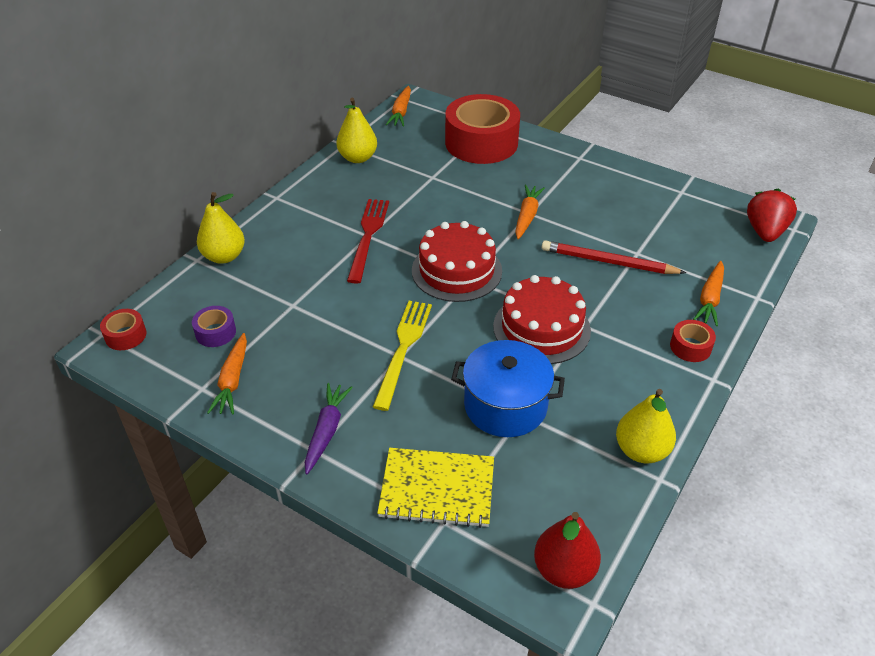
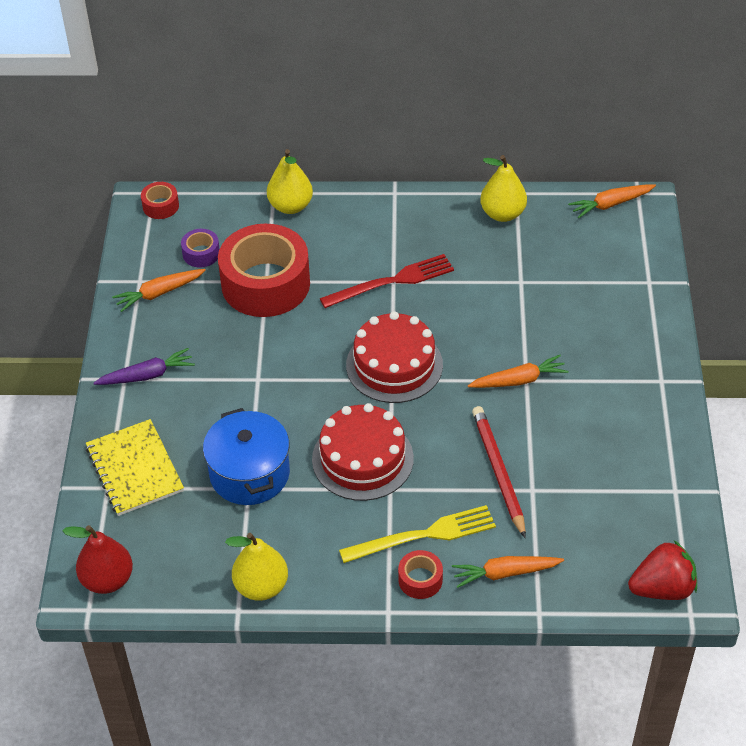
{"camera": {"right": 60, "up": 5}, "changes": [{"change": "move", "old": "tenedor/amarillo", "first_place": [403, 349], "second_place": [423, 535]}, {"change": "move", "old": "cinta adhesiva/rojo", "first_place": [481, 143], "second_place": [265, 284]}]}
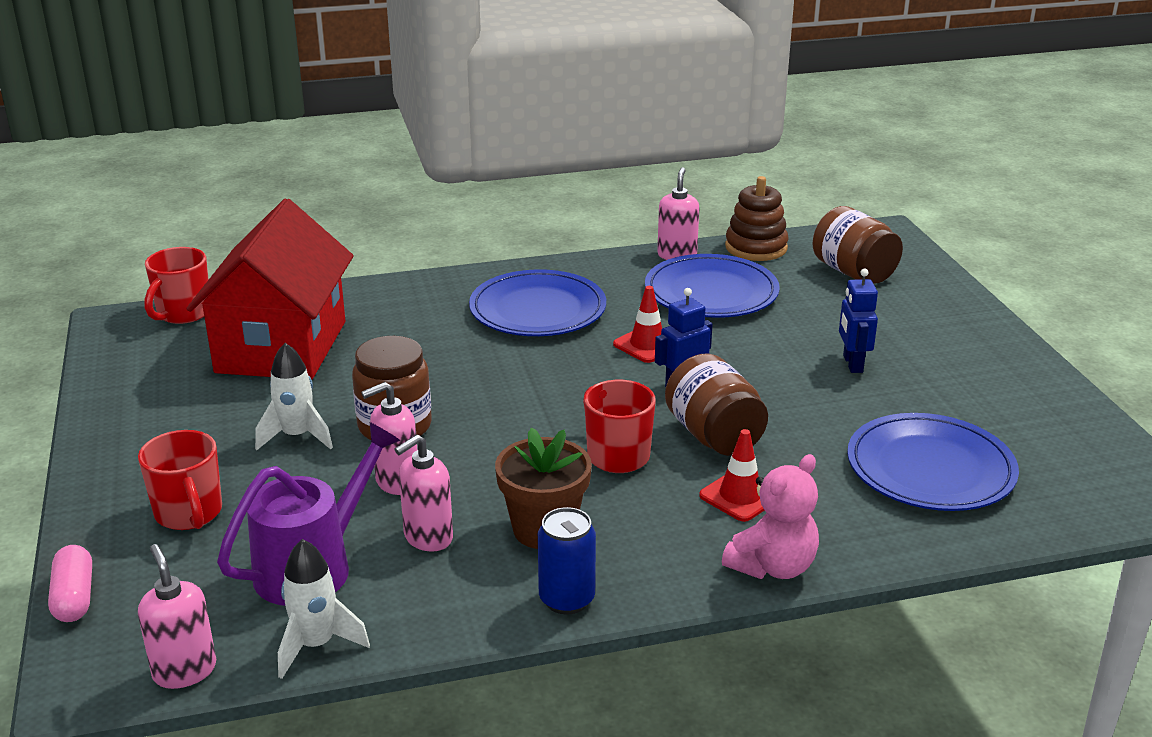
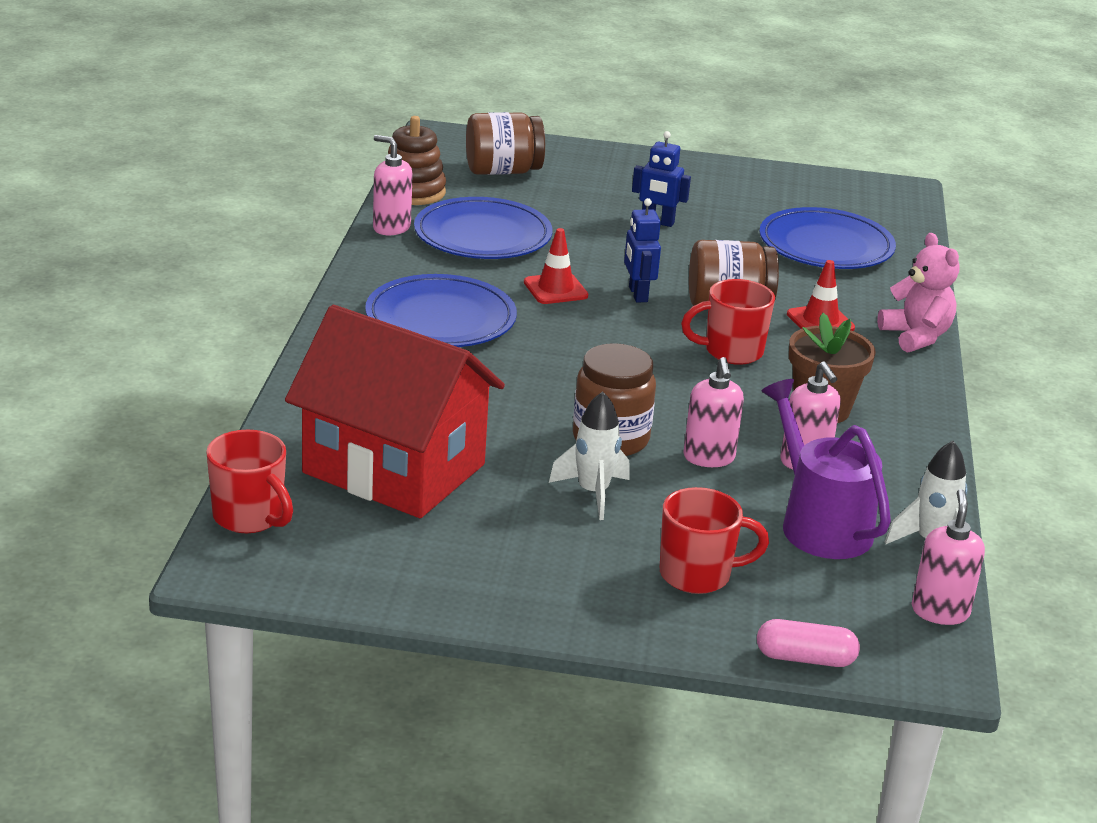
{"camera": {"right": -70, "up": 0}, "changes": [{"change": "rotate", "old": "dispensador de jabón/rosa", "first_place": [184, 671], "second_place": [940, 611], "degrees": 105}, {"change": "delete", "old": "lata/azul", "first_place": [566, 599]}]}
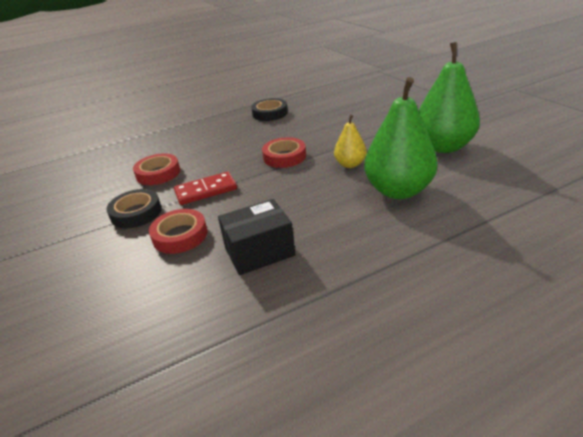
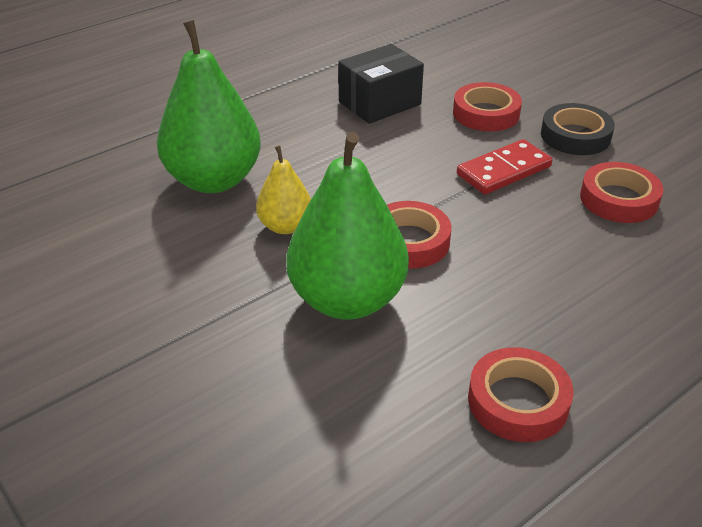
{"camera": {"right": 165, "up": 5}, "changes": [{"change": "recolor", "old": "cinta adhesiva/negro", "new": "cinta adhesiva/rojo", "first_place": [270, 113], "second_place": [518, 401]}, {"change": "move", "old": "pera/verde", "first_place": [443, 146], "second_place": [347, 300]}]}
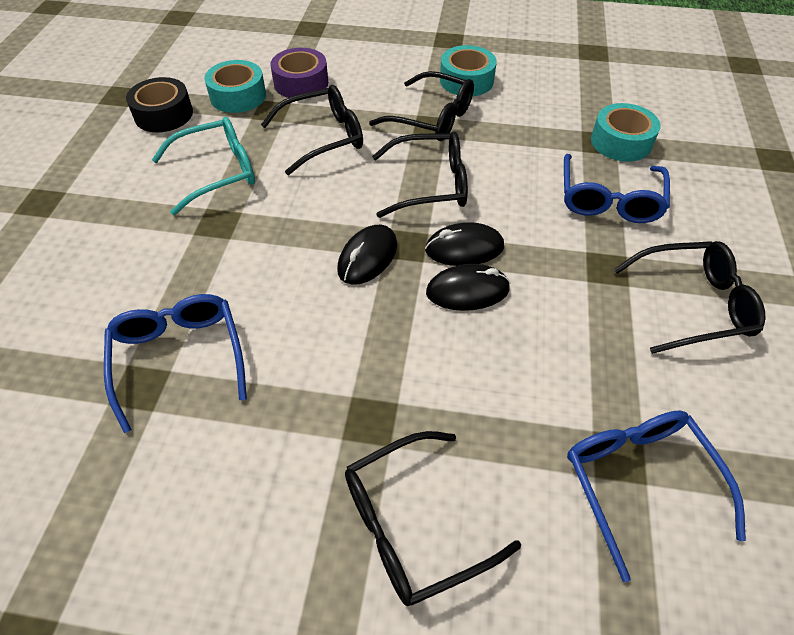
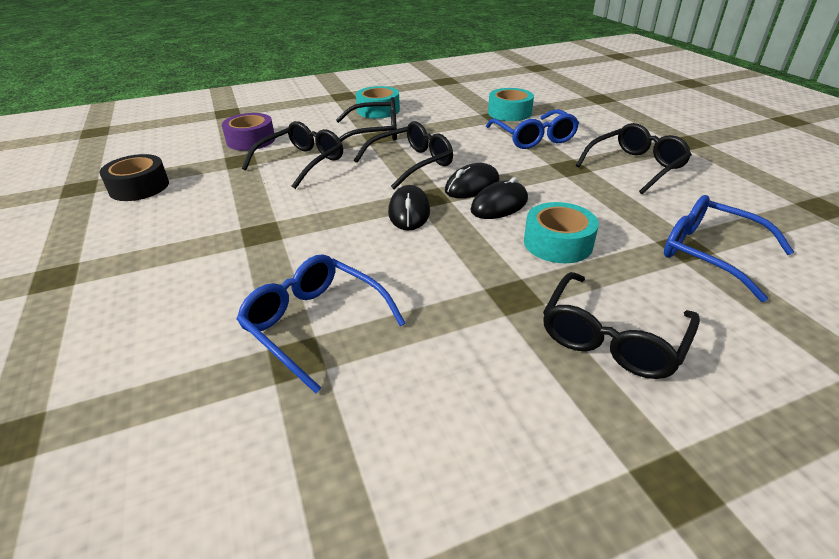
{"camera": {"right": -30, "up": -15}, "changes": [{"change": "delete", "old": "gafas/turquesa", "first_place": [217, 172]}, {"change": "move", "old": "cinta adhesiva/turquesa", "first_place": [238, 96], "second_place": [558, 243]}]}
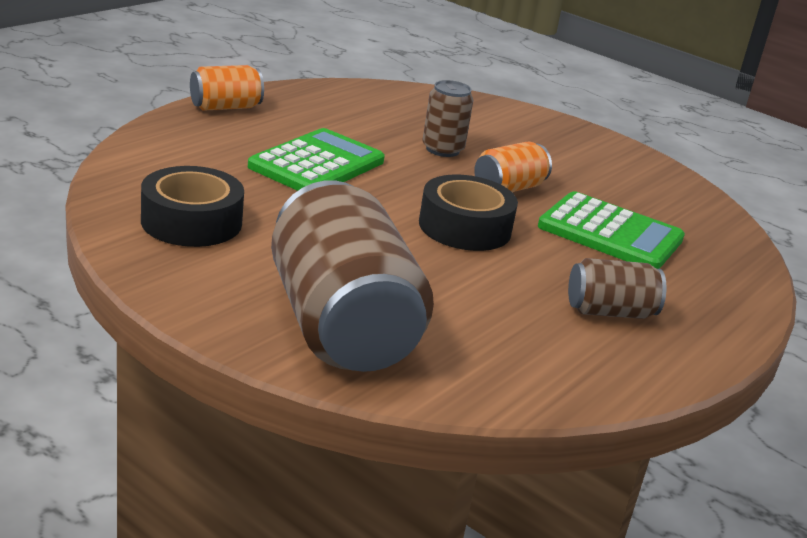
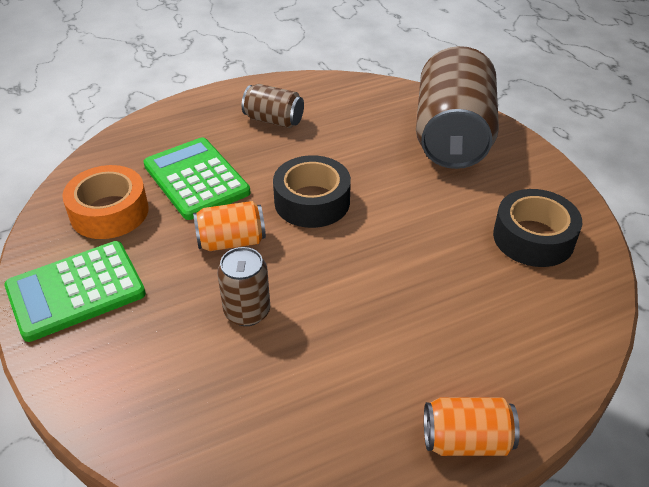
{"camera": {"right": -150, "up": 15}, "changes": [{"change": "move", "old": "calculadora/verde", "first_place": [317, 164], "second_place": [76, 291]}, {"change": "insert", "new": "cinta adhesiva/naranja", "second_place": [109, 212]}]}
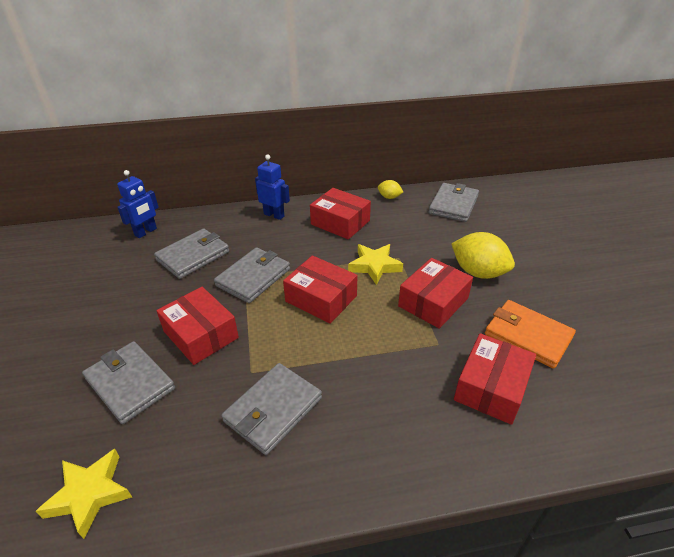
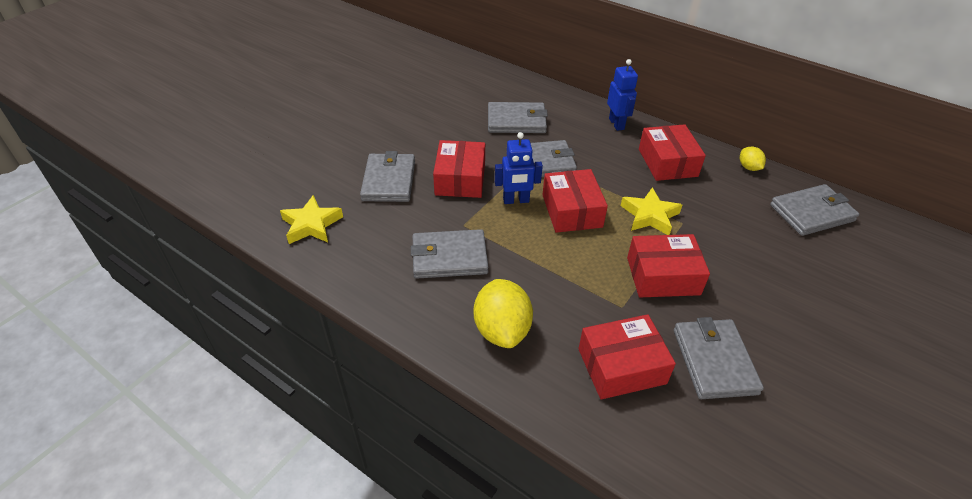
{"camera": {"right": 45, "up": 5}, "changes": [{"change": "move", "old": "robot/azul", "first_place": [146, 232], "second_place": [516, 200]}, {"change": "move", "old": "limón/amarillo", "first_place": [478, 272], "second_place": [502, 330]}, {"change": "recolor", "old": "cartera/naranja", "new": "cartera/gris", "first_place": [527, 335], "second_place": [714, 361]}]}
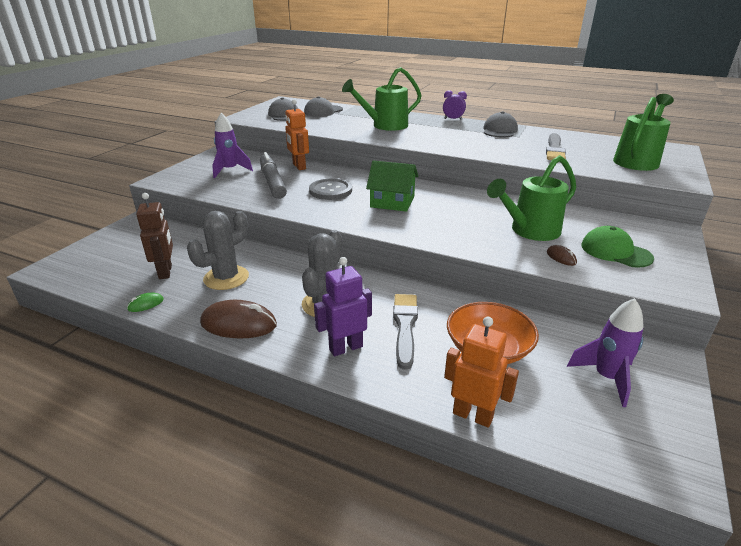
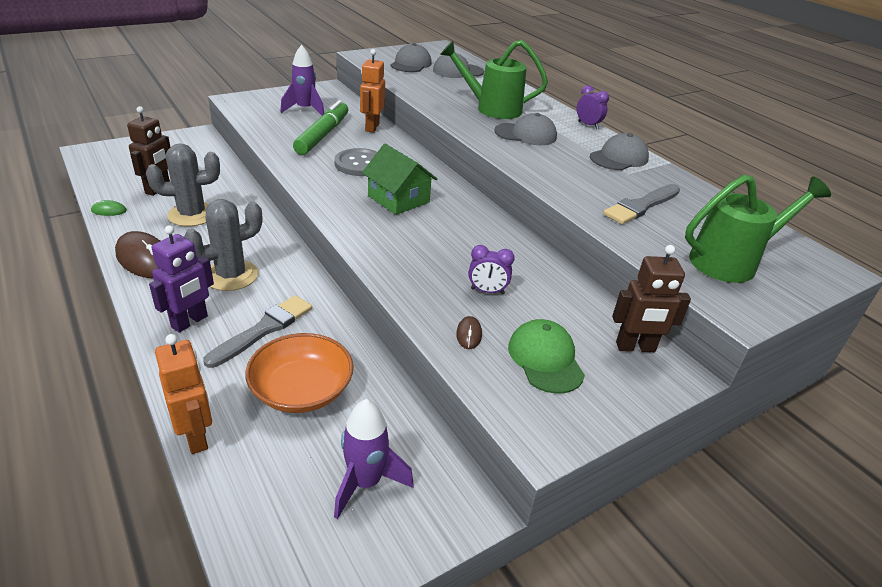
{"camera": {"right": 30, "up": 5}, "changes": [{"change": "recolor", "old": "rotulador/gris", "new": "rotulador/verde", "first_place": [272, 182], "second_place": [323, 135]}, {"change": "rotate", "old": "robot/morado", "first_place": [345, 348], "second_place": [190, 322], "degrees": 120}, {"change": "replace", "old": "regadera/verde", "new": "despertador/morado", "first_place": [529, 231], "second_place": [487, 291]}, {"change": "insert", "new": "gorra/gris", "second_place": [526, 134]}, {"change": "insert", "new": "robot/marrón", "second_place": [635, 347]}]}
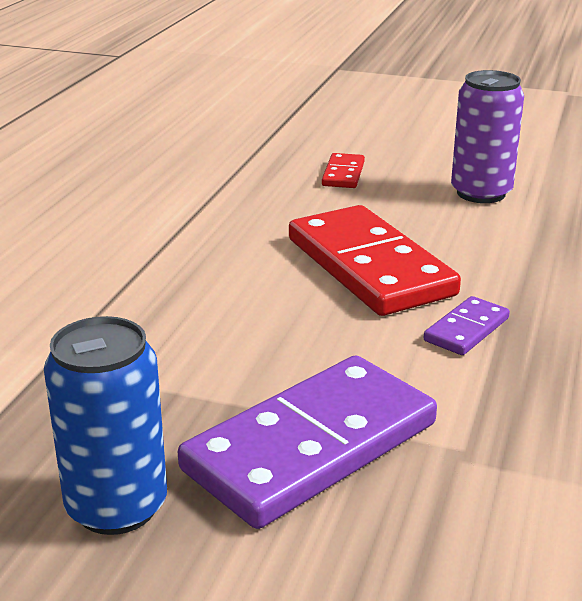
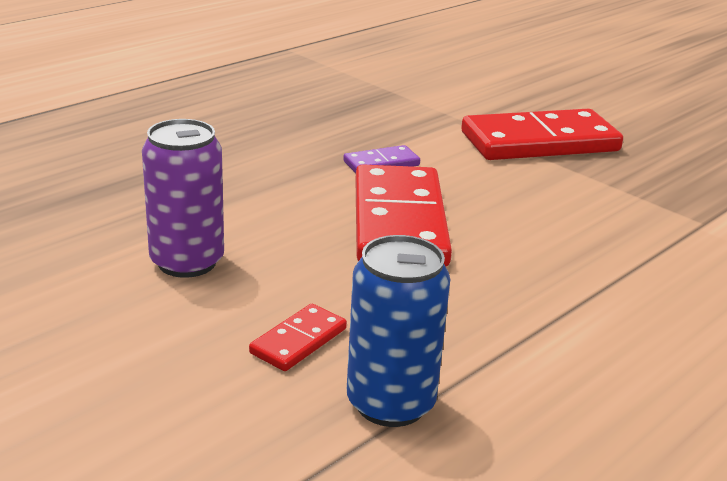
{"camera": {"right": -155, "up": 0}, "changes": [{"change": "move", "old": "lata/azul", "first_place": [116, 506], "second_place": [390, 403]}, {"change": "recolor", "old": "ficha de dominó/morado", "new": "ficha de dominó/rojo", "first_place": [310, 446], "second_place": [540, 142]}]}
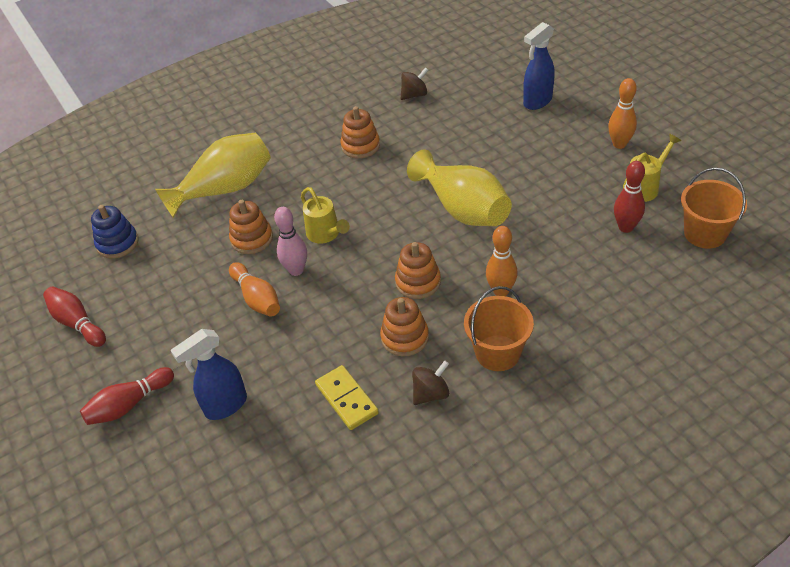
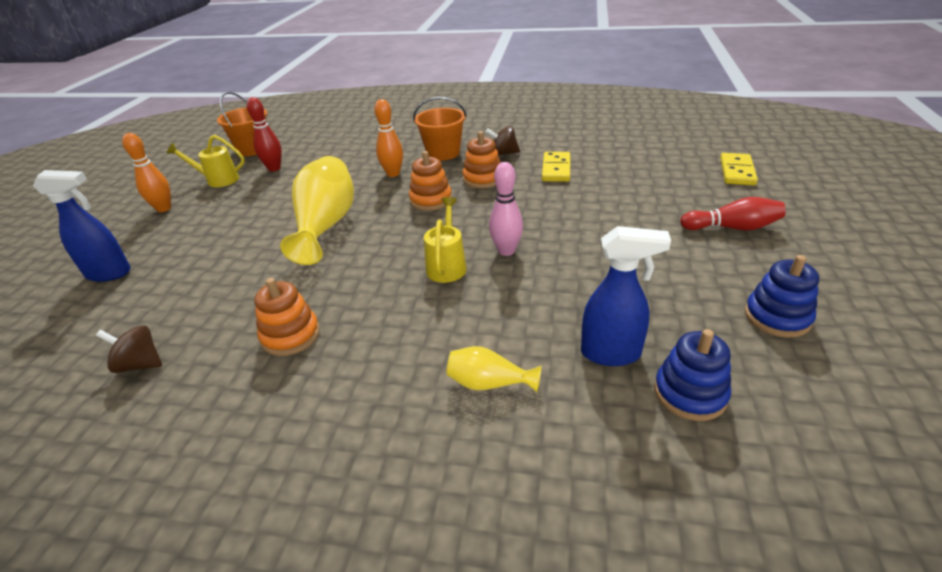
{"camera": {"right": -140, "up": -10}, "changes": [{"change": "replace", "old": "bolo/rojo", "new": "juguete apilable/azul", "first_place": [77, 323], "second_place": [777, 317]}, {"change": "resize", "old": "florero/amarillo", "first_place": [225, 189], "second_place": [489, 383], "factor": 0.49}, {"change": "move", "old": "pulverizador/azul", "first_place": [225, 406], "second_place": [611, 354]}, {"change": "delete", "old": "juguete apilable/naranja", "first_place": [252, 239]}, {"change": "delete", "old": "bolo/naranja", "first_place": [257, 298]}, {"change": "insert", "new": "ficha de dominó/amarillo", "second_place": [737, 171]}]}
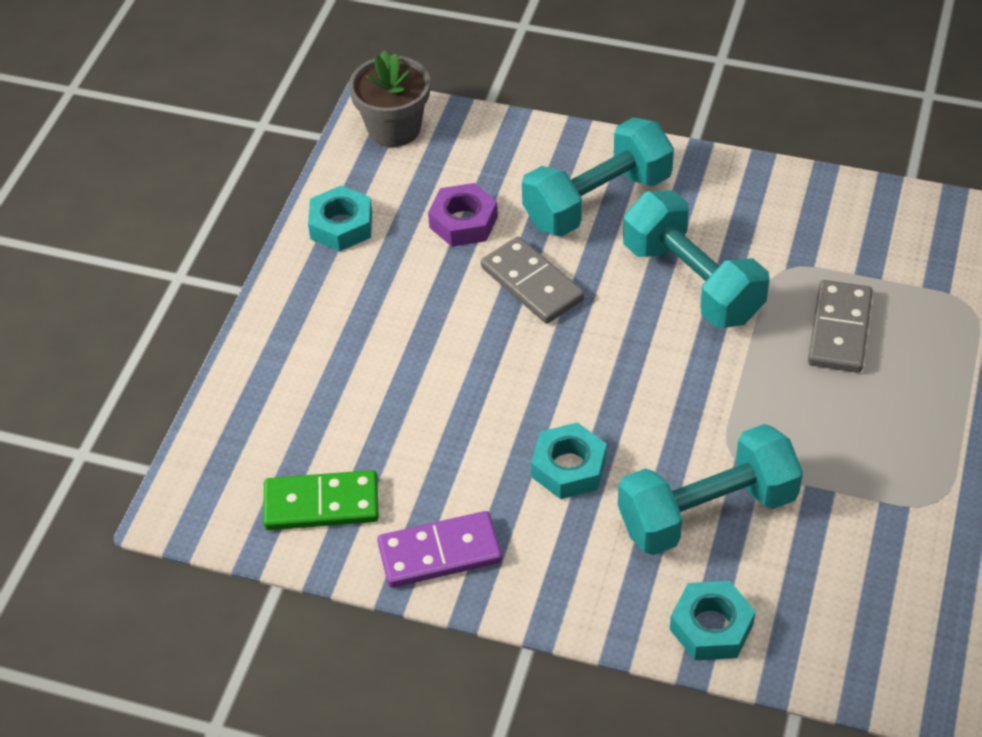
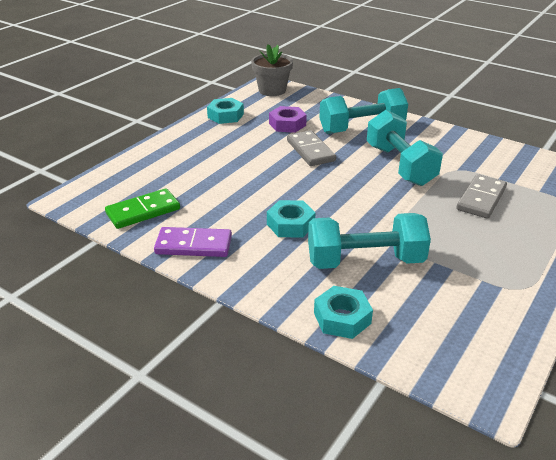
{"camera": {"right": 15, "up": -15}, "changes": [{"change": "rotate", "old": "ficha de dominó/verde", "first_place": [321, 504], "second_place": [143, 211], "degrees": -45}]}
